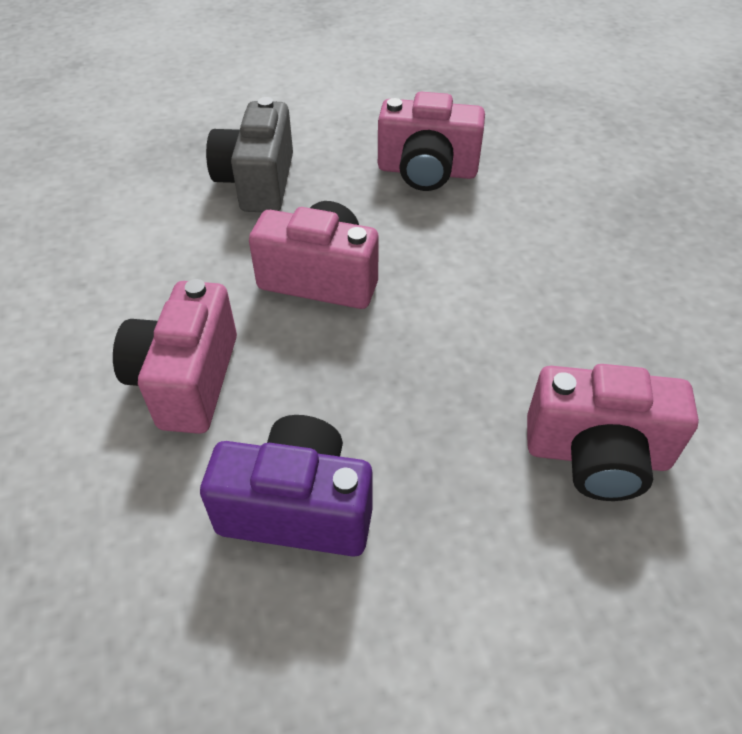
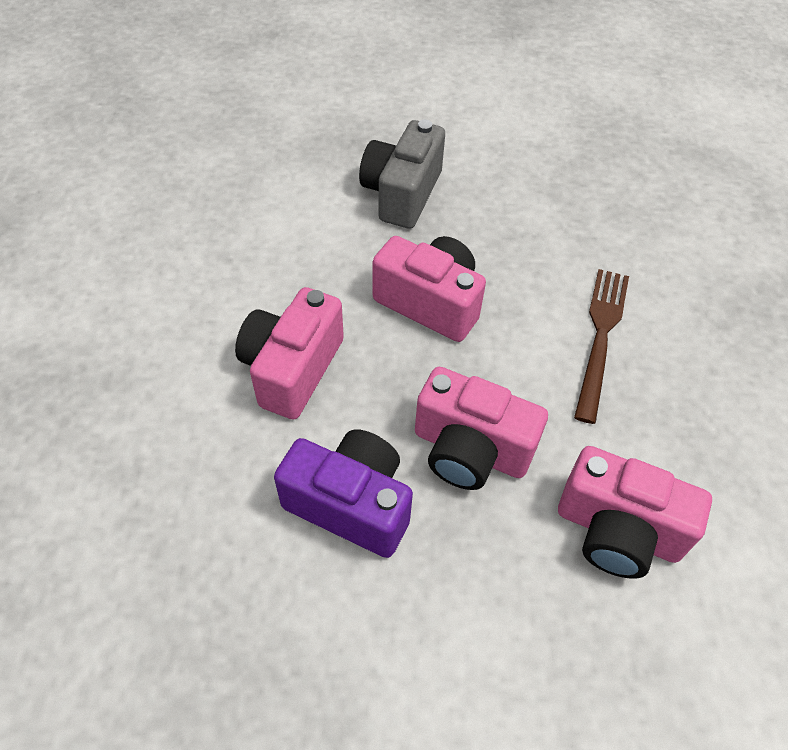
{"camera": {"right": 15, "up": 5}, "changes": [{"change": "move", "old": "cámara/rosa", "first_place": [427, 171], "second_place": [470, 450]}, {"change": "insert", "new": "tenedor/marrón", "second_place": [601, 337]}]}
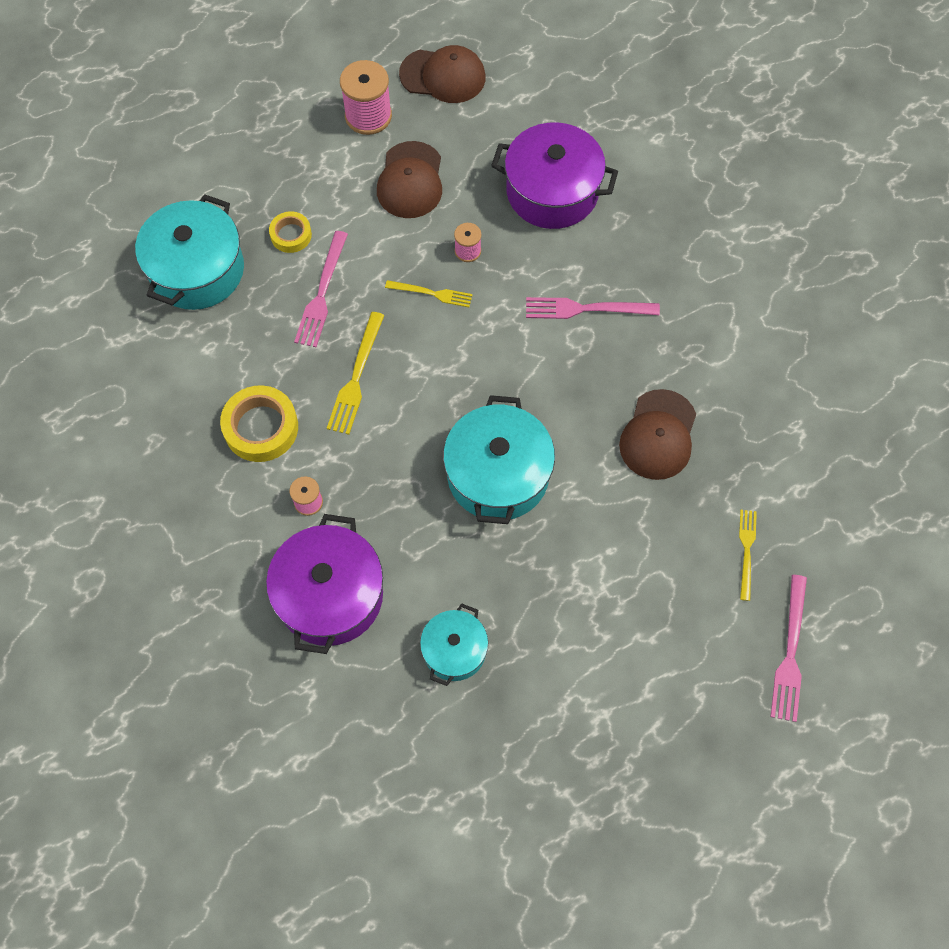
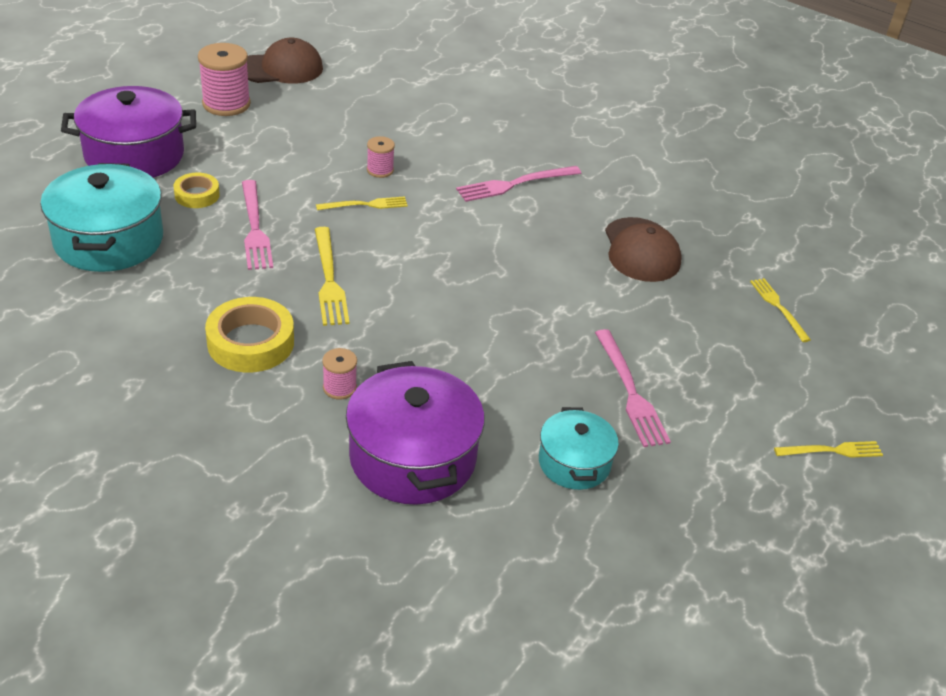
{"camera": {"right": -30, "up": -25}, "changes": [{"change": "delete", "old": "gorra/marrón", "first_place": [410, 180]}, {"change": "delete", "old": "olla/turquesa", "first_place": [498, 474]}, {"change": "move", "old": "olla/morado", "first_place": [552, 191], "second_place": [134, 155]}, {"change": "move", "old": "tenedor/rosa", "first_place": [790, 652], "second_place": [630, 391]}, {"change": "insert", "new": "tenedor/amarillo", "second_place": [831, 451]}]}
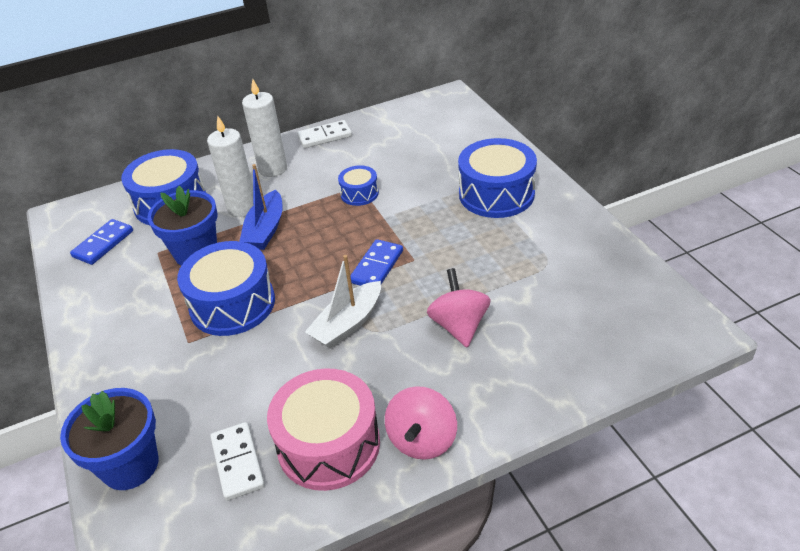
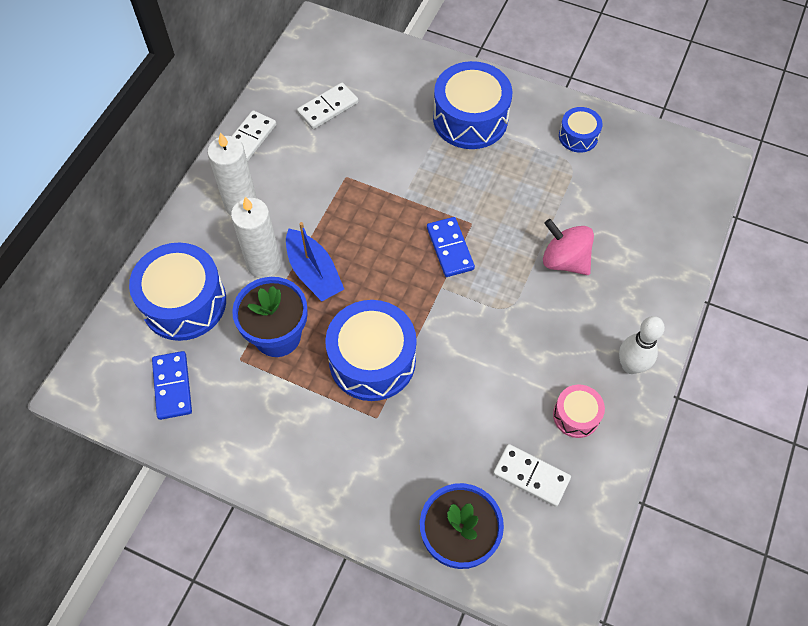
{"camera": {"right": -45, "up": 20}, "changes": [{"change": "resize", "old": "tambor/rosa", "first_place": [328, 444], "second_place": [576, 415], "factor": 0.52}, {"change": "delete", "old": "barco/blanco", "first_place": [348, 324]}, {"change": "move", "old": "tambor/azul", "first_place": [359, 193], "second_place": [578, 136]}, {"change": "replace", "old": "peonza/rosa", "new": "bolo/blanco", "first_place": [422, 440], "second_place": [630, 366]}, {"change": "insert", "new": "ficha de dominó/blanco", "second_place": [328, 108]}]}
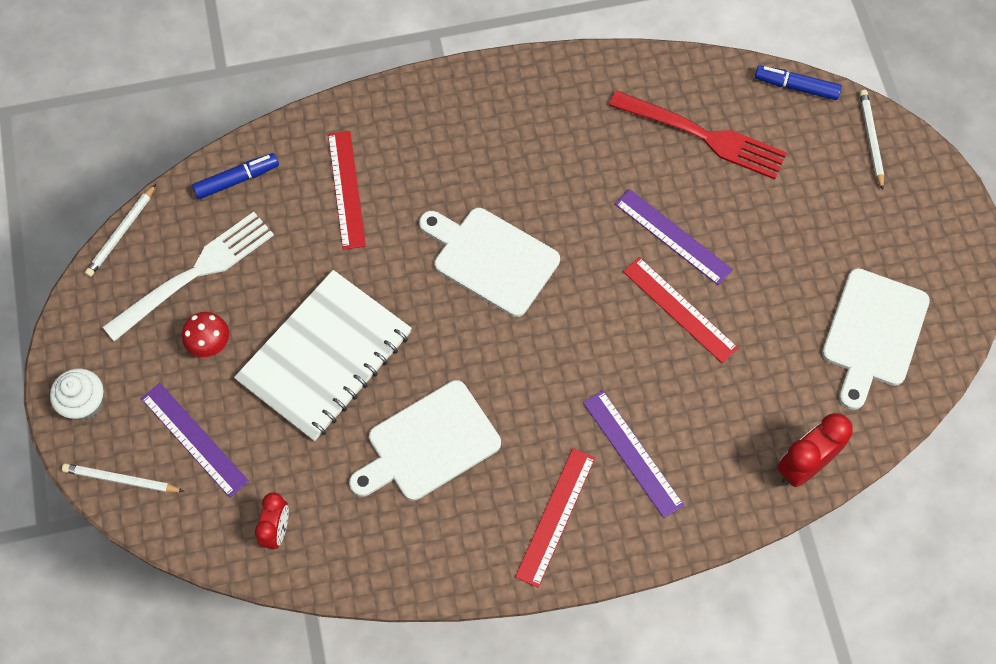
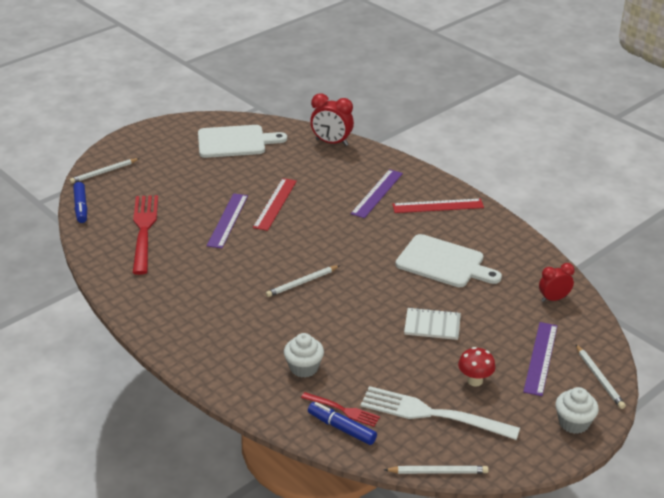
{"camera": {"right": -120, "up": -30}, "changes": [{"change": "resize", "old": "cuaderno/blanco", "first_place": [325, 357], "second_place": [432, 325], "factor": 0.48}, {"change": "replace", "old": "regla/rojo", "new": "magdalena/blanco", "first_place": [346, 189], "second_place": [304, 368]}, {"change": "replace", "old": "tabla de cortar/blanco", "new": "lápiz/blanco", "first_place": [491, 259], "second_place": [302, 283]}, {"change": "insert", "new": "tenedor/rojo", "second_place": [342, 410]}]}
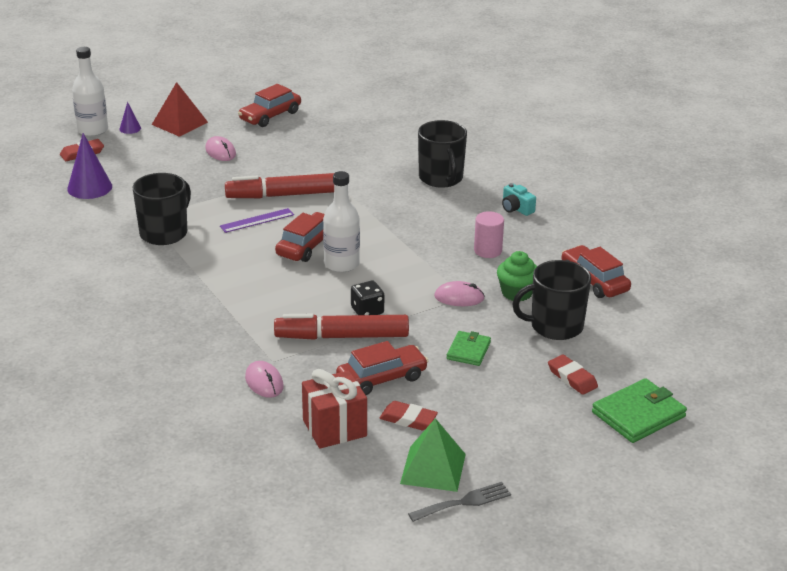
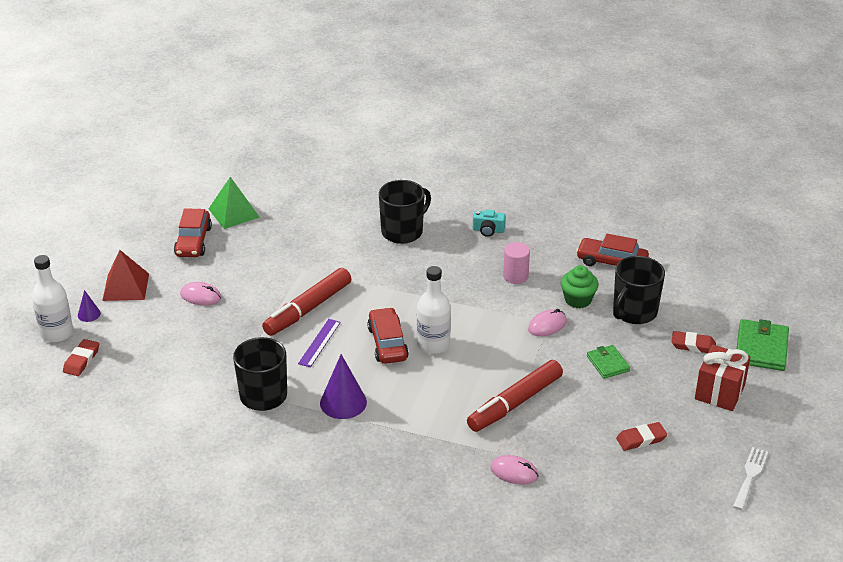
{"camera": {"right": -40, "up": 5}, "changes": [{"change": "move", "old": "cono/morado", "first_place": [89, 187], "second_place": [343, 402]}, {"change": "move", "old": "regalo/rojo", "first_place": [334, 428], "second_place": [719, 392]}, {"change": "delete", "old": "coche/rojo", "first_place": [382, 378]}, {"change": "delete", "old": "dado/negro", "first_place": [367, 311]}, {"change": "move", "old": "pirámide/verde", "first_place": [433, 468], "second_place": [234, 213]}, {"change": "recolor", "old": "tenedor/gris", "new": "tenedor/blanco", "first_place": [464, 502], "second_place": [750, 476]}, {"change": "rotate", "old": "taza/negro", "first_place": [441, 178], "second_place": [403, 231], "degrees": -75}]}
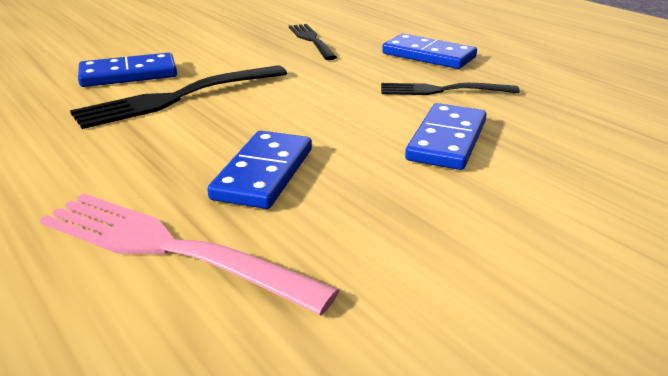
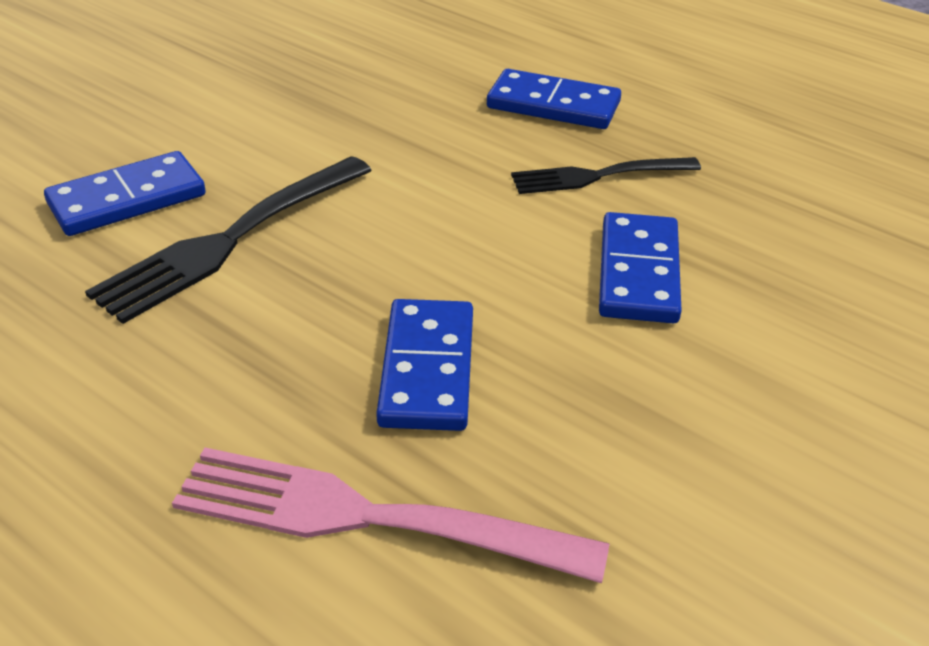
{"camera": {"right": -15, "up": 10}, "changes": [{"change": "delete", "old": "tenedor/negro", "first_place": [311, 40]}]}
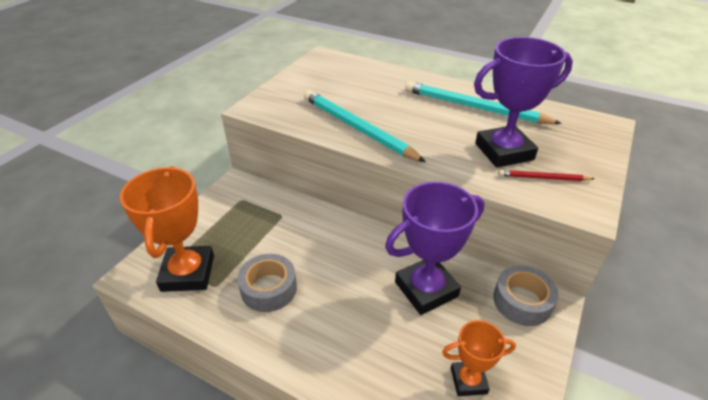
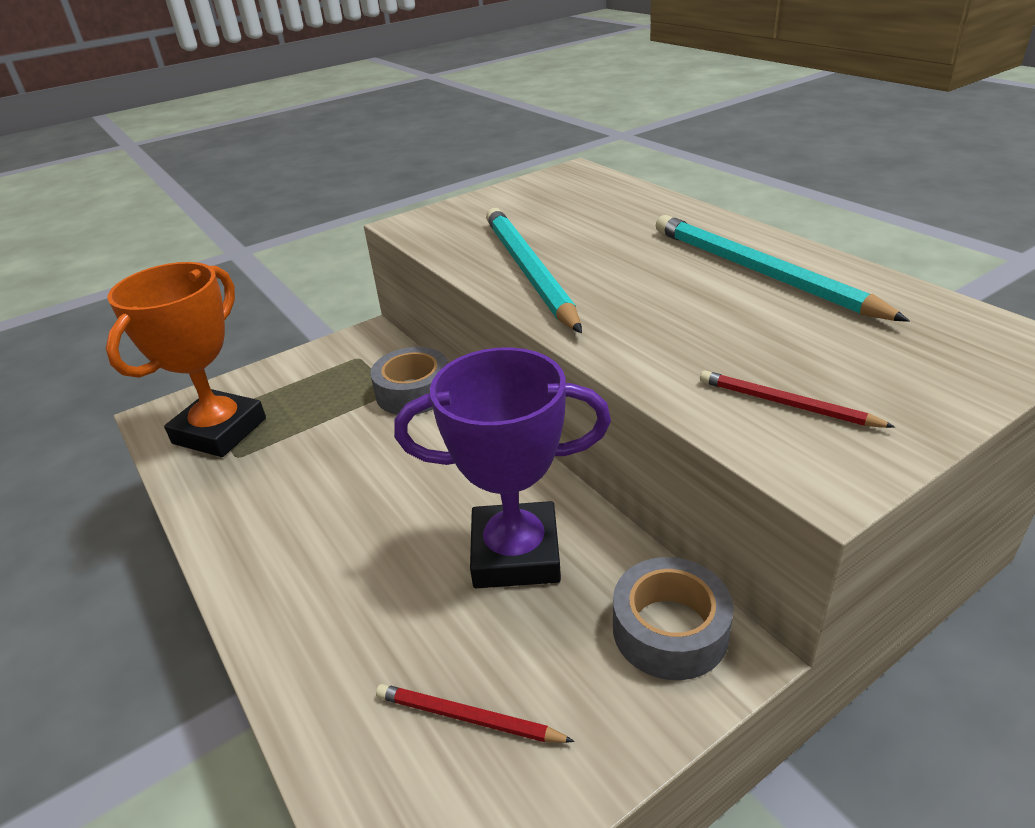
{"camera": {"right": 30, "up": -5}, "changes": [{"change": "move", "old": "cinta adhesiva/gris", "first_place": [269, 288], "second_place": [414, 392]}, {"change": "replace", "old": "trofeo/naranja", "new": "lápiz/rojo", "first_place": [468, 380], "second_place": [468, 718]}, {"change": "delete", "old": "trofeo/morado", "first_place": [504, 151]}]}
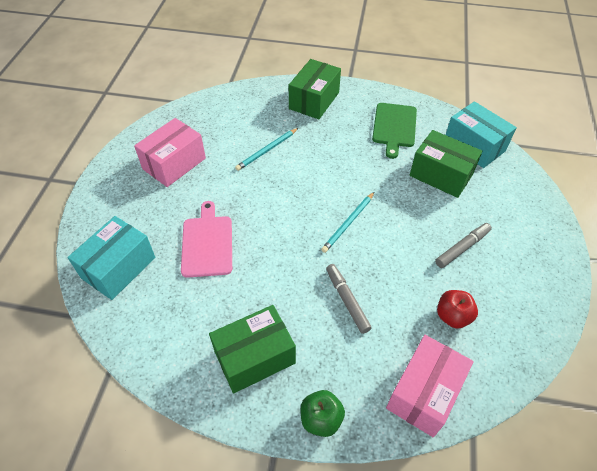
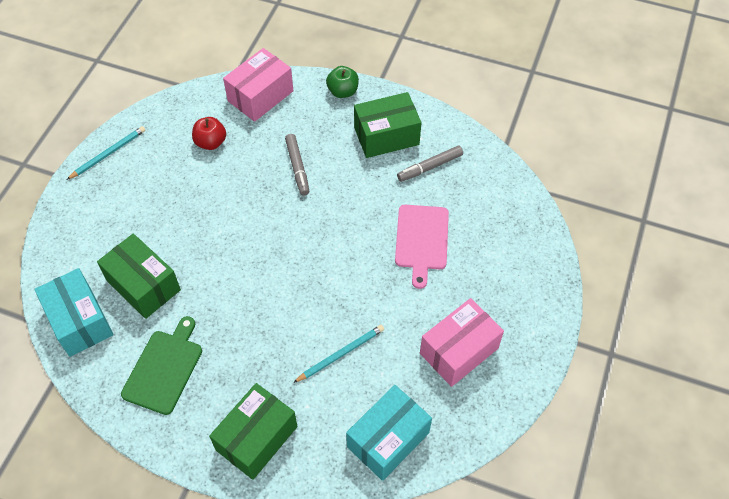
{"camera": {"right": -170, "up": 5}, "changes": [{"change": "move", "old": "caja/turquesa", "first_place": [119, 268], "second_place": [388, 439]}, {"change": "move", "old": "lápiz/turquesa", "first_place": [348, 223], "second_place": [108, 153]}, {"change": "move", "old": "rotulador/gris", "first_place": [462, 248], "second_place": [430, 167]}]}
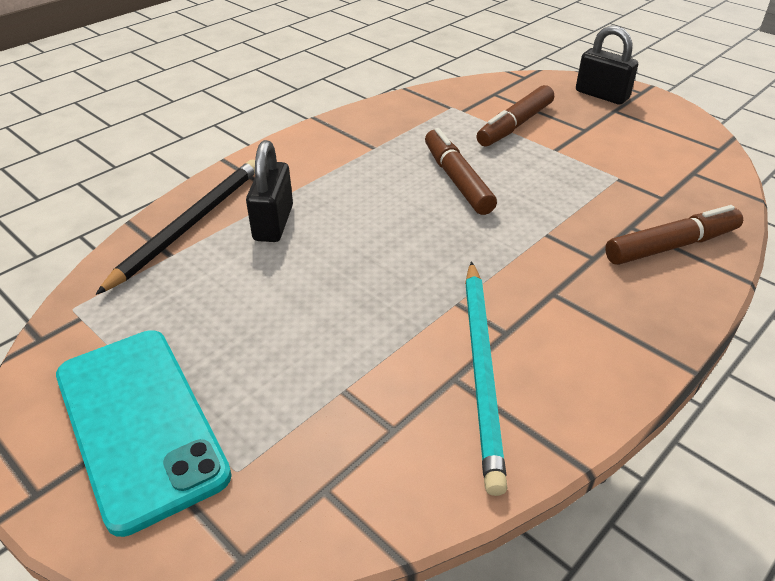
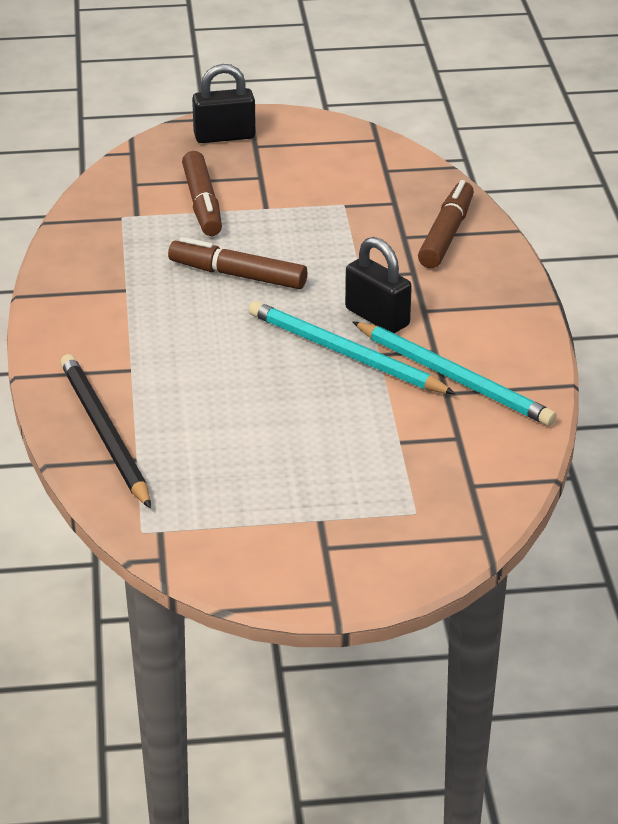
{"camera": {"right": -50, "up": -5}, "changes": [{"change": "delete", "old": "móvil/turquesa", "first_place": [139, 423]}, {"change": "move", "old": "candado/negro", "first_place": [273, 223], "second_place": [377, 317]}, {"change": "insert", "new": "lápiz/turquesa", "second_place": [345, 353]}]}
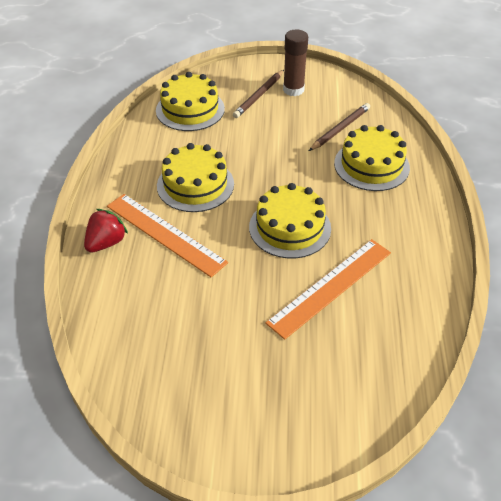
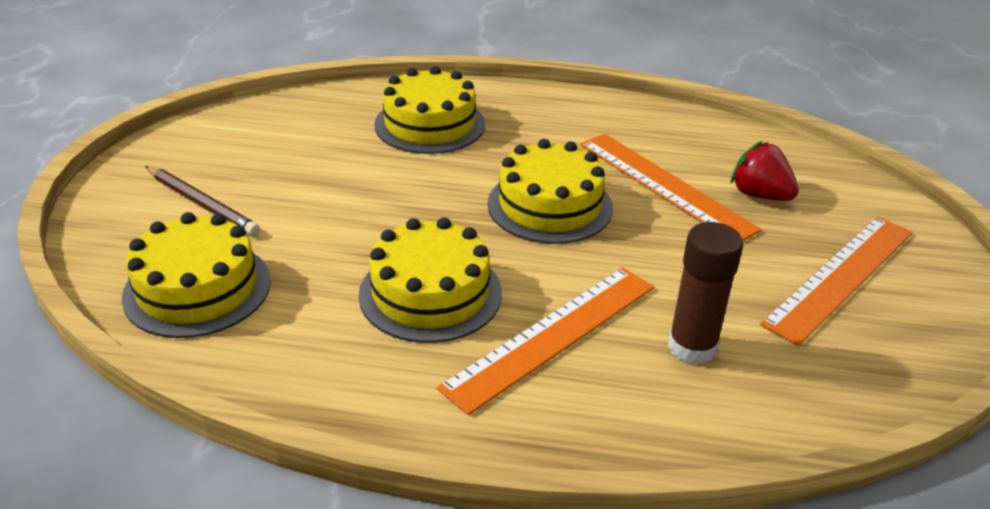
{"camera": {"right": -85, "up": -10}, "changes": [{"change": "move", "old": "fresa/rojo", "first_place": [106, 243], "second_place": [759, 195]}, {"change": "move", "old": "barra de pegamento/marrón", "first_place": [293, 90], "second_place": [692, 347]}, {"change": "delete", "old": "lápiz/marrón", "first_place": [340, 129]}, {"change": "insert", "new": "regla/naranja", "second_place": [840, 276]}]}
